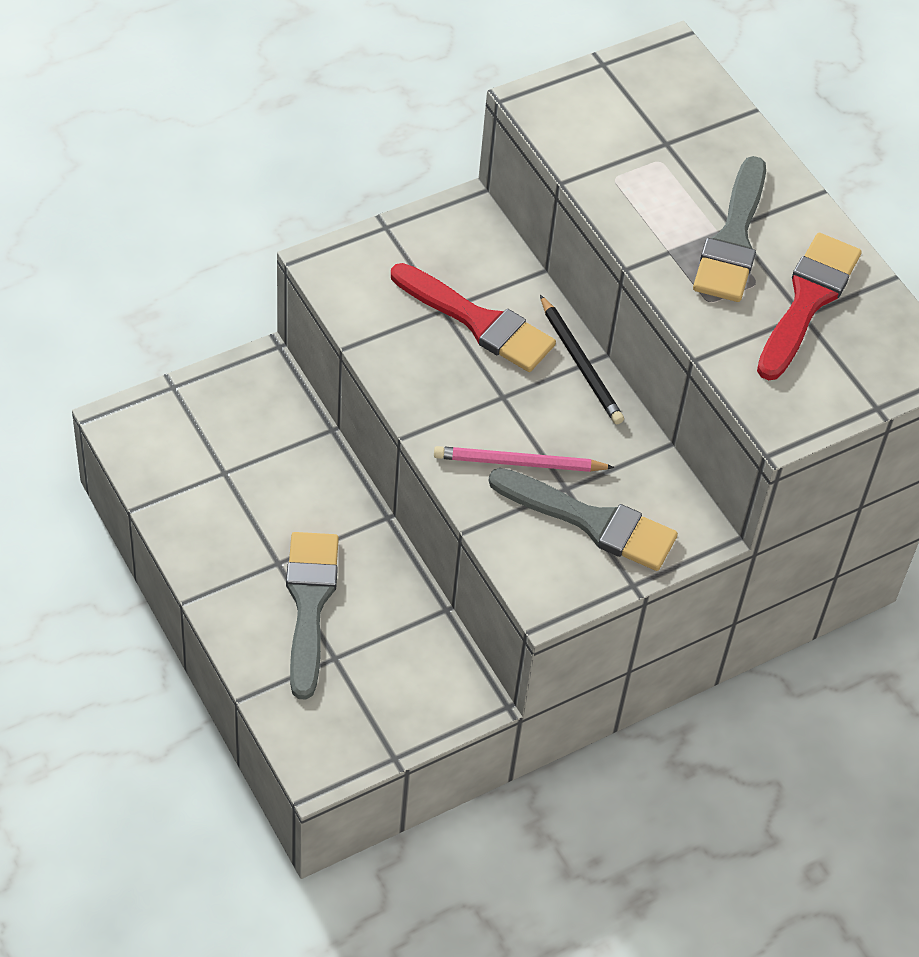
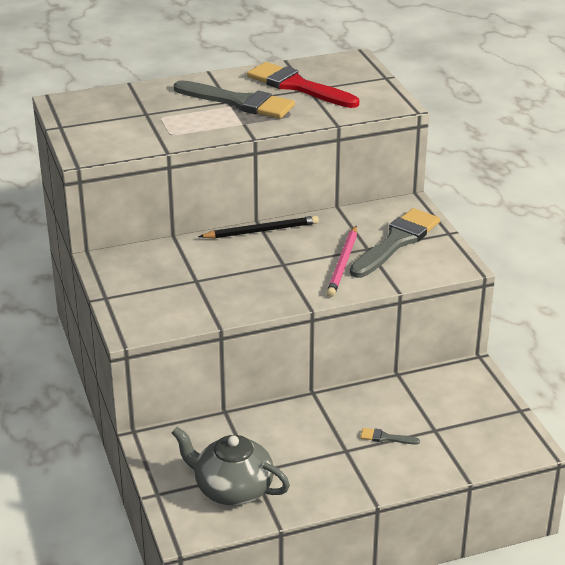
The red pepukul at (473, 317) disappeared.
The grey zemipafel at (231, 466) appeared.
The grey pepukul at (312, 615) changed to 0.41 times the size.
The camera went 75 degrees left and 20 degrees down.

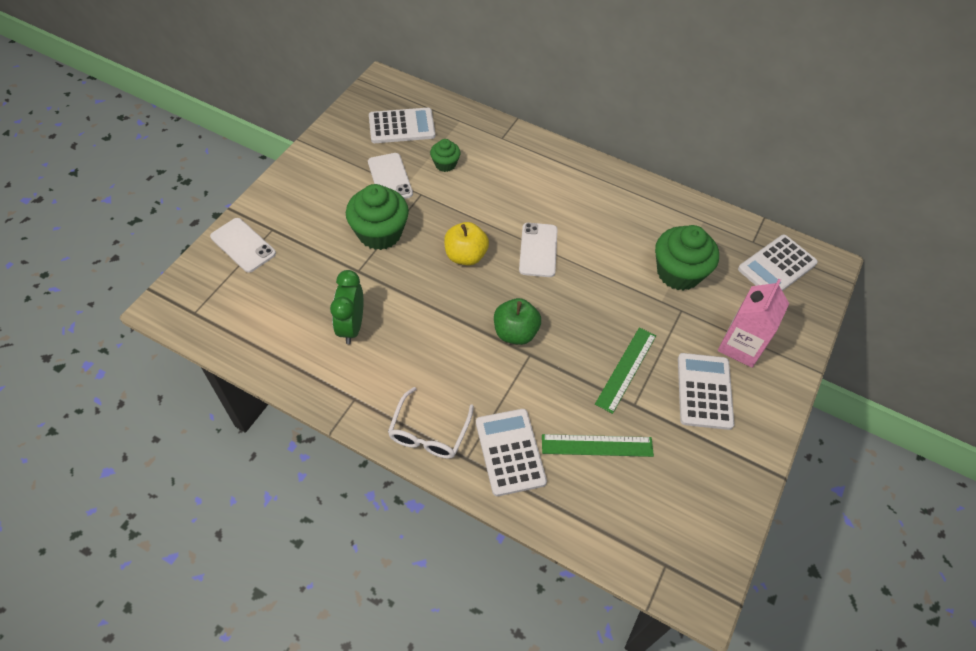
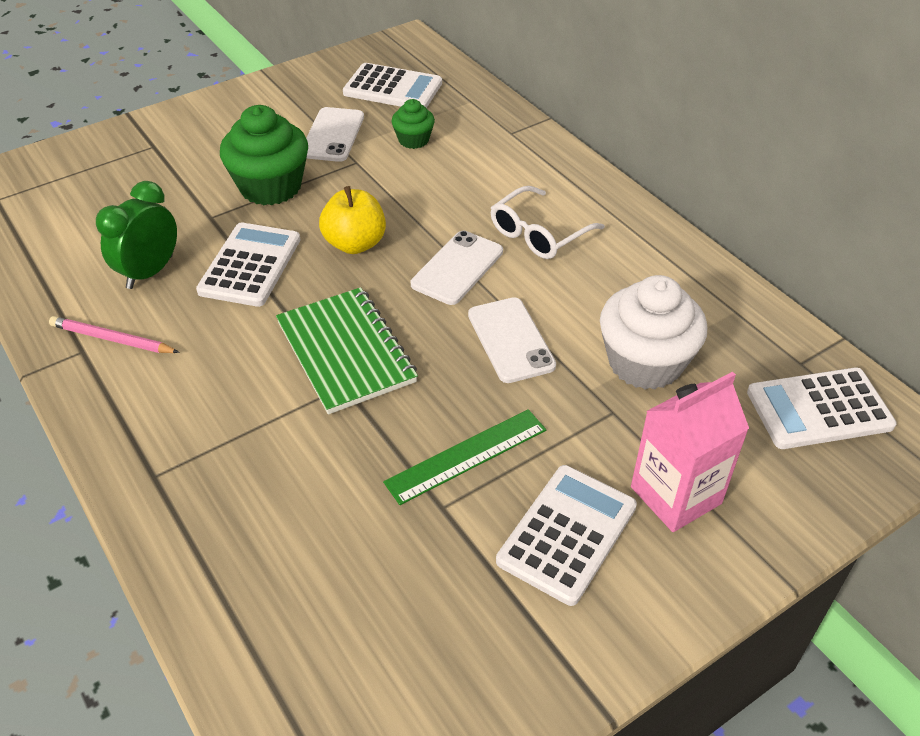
The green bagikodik at (598, 445) disappeared.
The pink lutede at (114, 334) appeared.
The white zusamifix moved from (243, 245) to (512, 340).
The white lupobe moved from (431, 423) to (548, 222).
The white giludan moved from (511, 452) to (248, 264).
The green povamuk at (517, 321) was replaced by the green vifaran at (347, 350).
The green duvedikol at (687, 258) became the white duvedikol at (653, 332).
The camera went 30 degrees right and 10 degrees down.

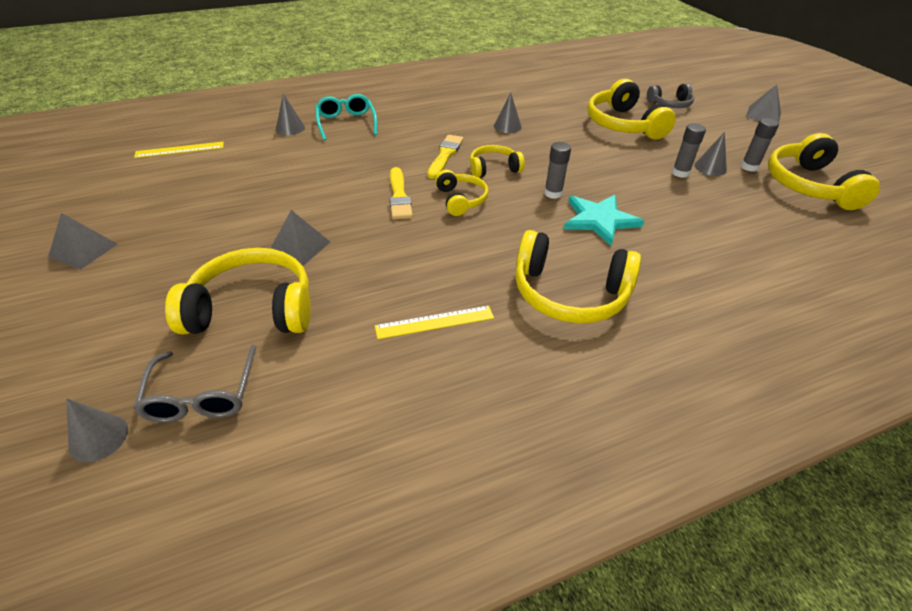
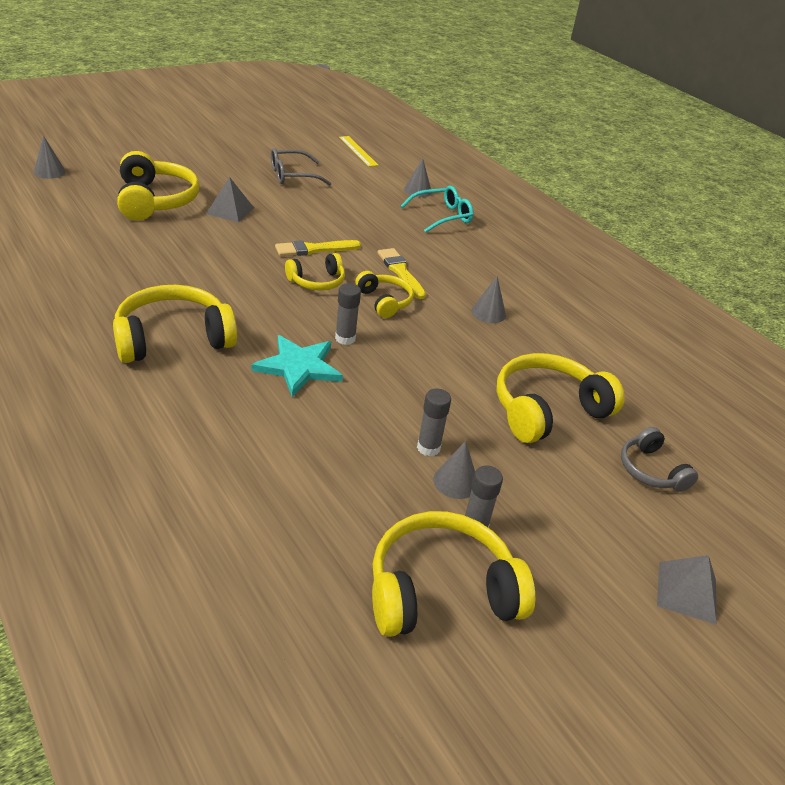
The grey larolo at (82, 241) disappeared.
The yellow bagikodik at (434, 322) disappeared.
The grey lupobe moved from (194, 384) to (301, 167).
The yellow pepukul at (446, 157) turned 120 degrees counterclockwise.
The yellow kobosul at (578, 276) turned 60 degrees clockwise.
The camera went 75 degrees right and 5 degrees down.

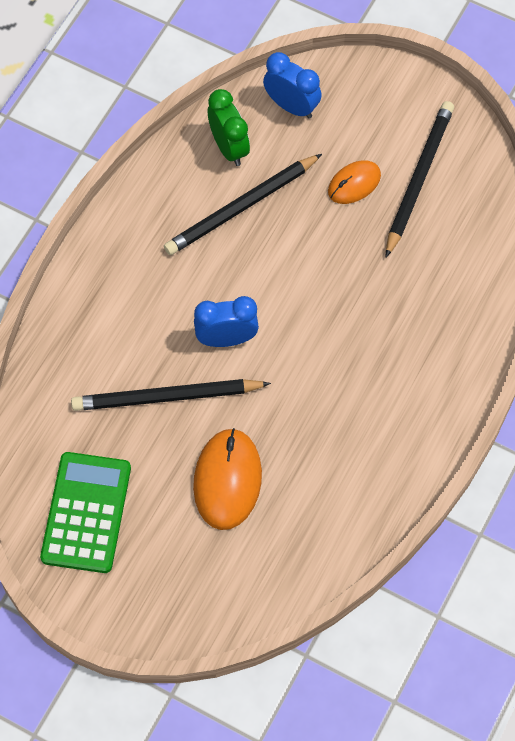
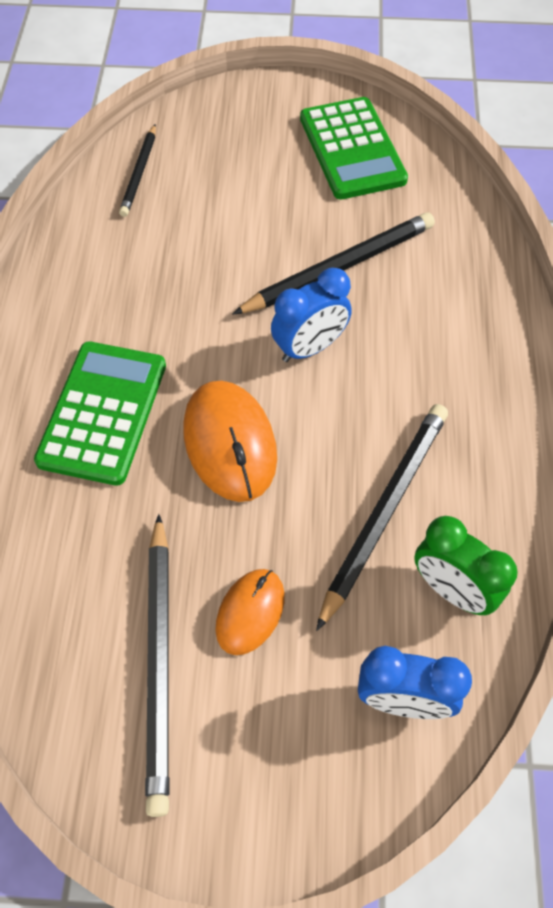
The green giludan at (100, 413) appeared.
The black lutede at (137, 171) appeared.
The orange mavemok moved from (227, 479) to (230, 441).
The camera went 155 degrees right and 5 degrees down.

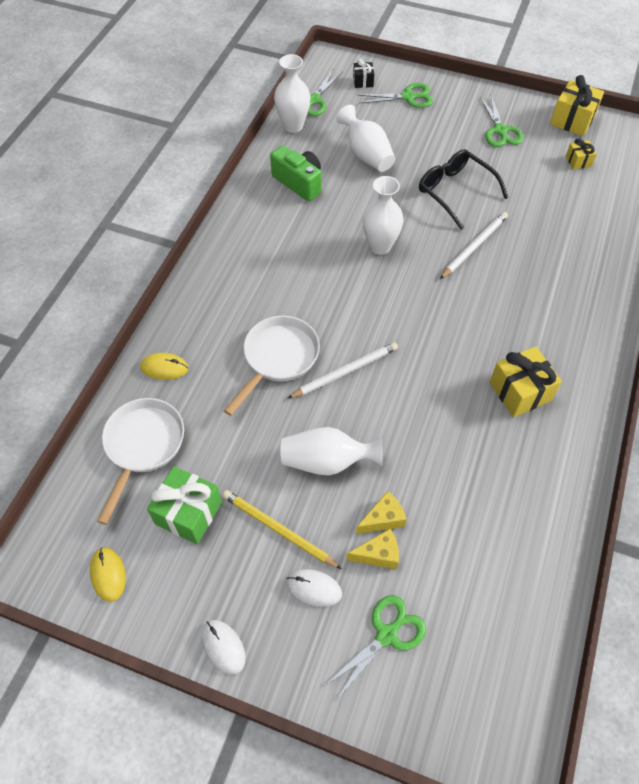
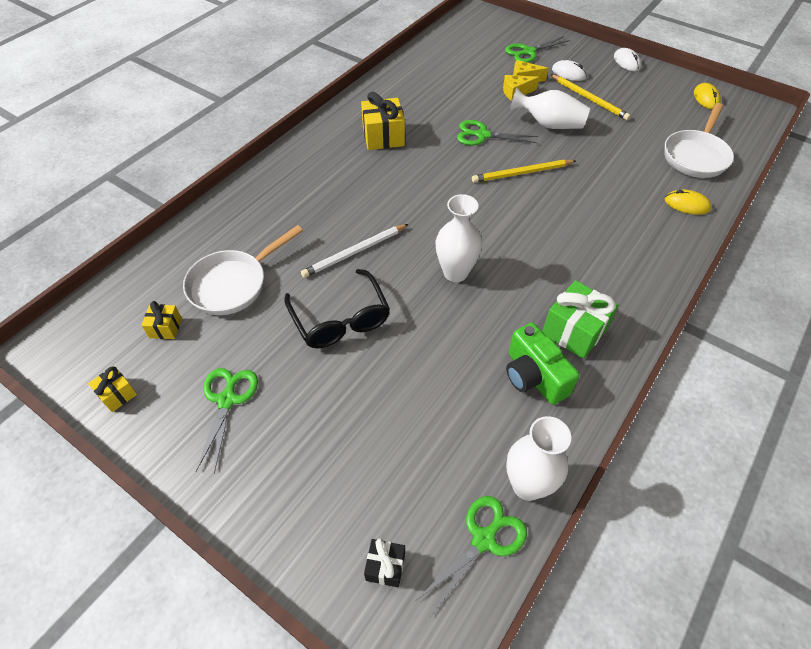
The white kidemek at (365, 138) disappeared.
The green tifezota moved from (184, 505) to (580, 319).
The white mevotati moved from (271, 366) to (243, 270).
The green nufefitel moved from (395, 95) to (497, 132).
The white lutede at (342, 370) became the yellow lutede at (524, 171).
The yellow tifezota at (577, 105) changed to 0.55 times the size.
The camera went 165 degrees left and 5 degrees down.

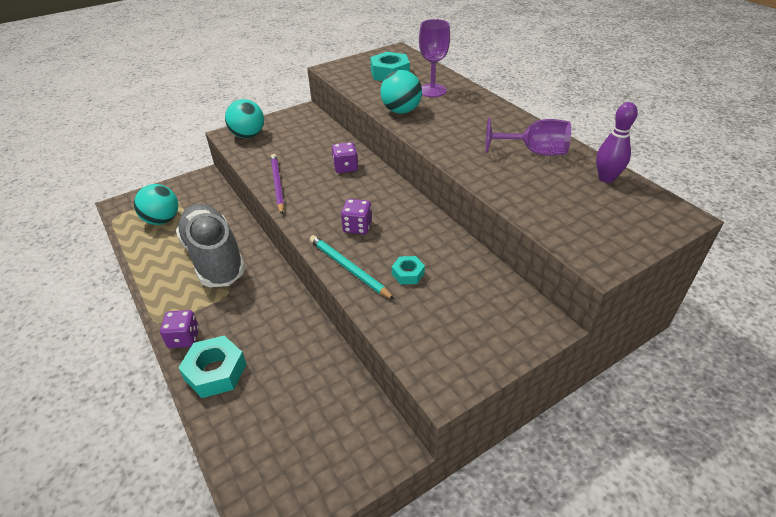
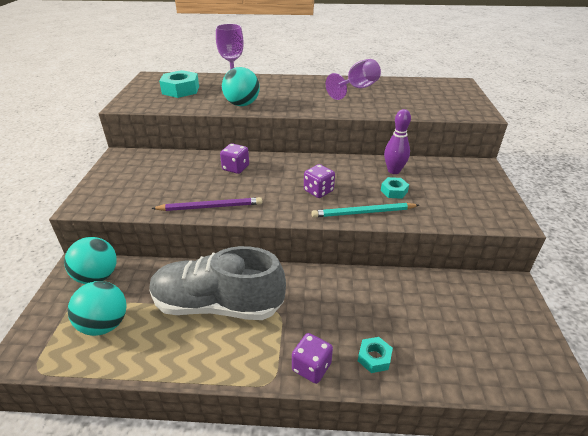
The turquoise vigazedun moved from (244, 118) to (90, 260).
The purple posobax moved from (617, 142) to (397, 141).
The purple lutede at (277, 184) turned 150 degrees clockwise.
The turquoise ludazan at (212, 367) changed to 0.56 times the size.
The camera went 55 degrees left and 5 degrees down.

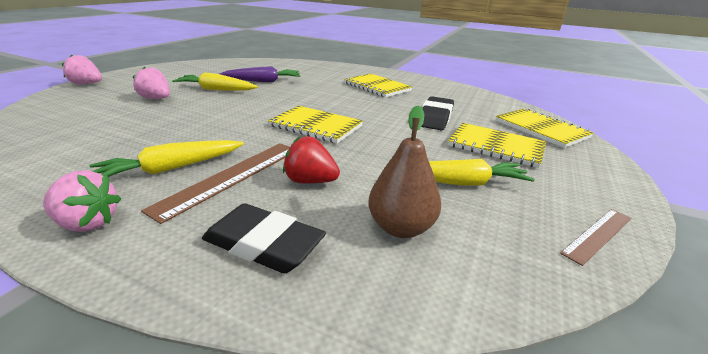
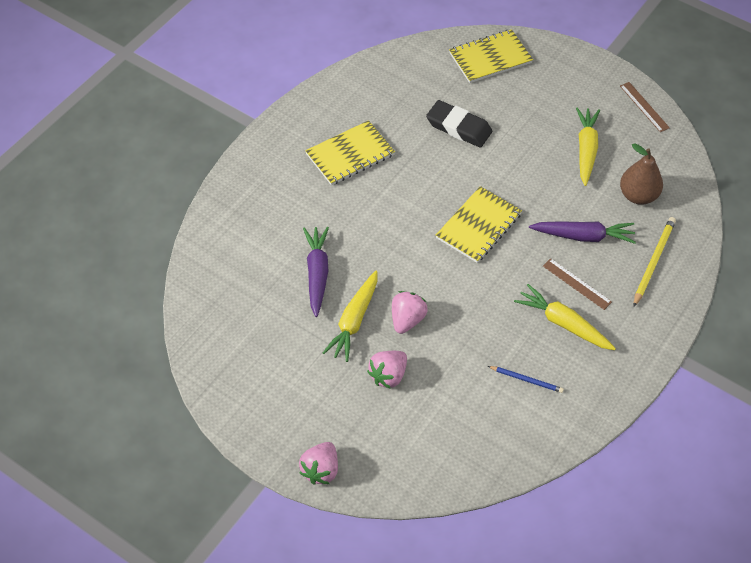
The yellow vifaran at (497, 145) disappeared.
The blue lutede at (526, 379) appeared.
The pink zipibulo moved from (82, 201) to (410, 312).
The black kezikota at (264, 238) was replaced by the yellow lutede at (654, 262).
The red zipibulo at (311, 160) was replaced by the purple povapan at (582, 232).
The yellow povapan at (166, 158) turned 150 degrees clockwise.
The brown bagikodik at (215, 183) changed to 0.60 times the size.
The camera went 80 degrees left and 25 degrees up.

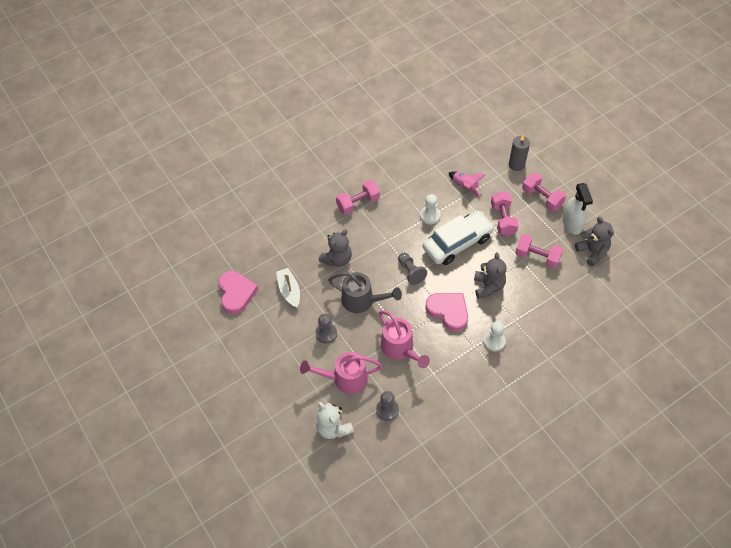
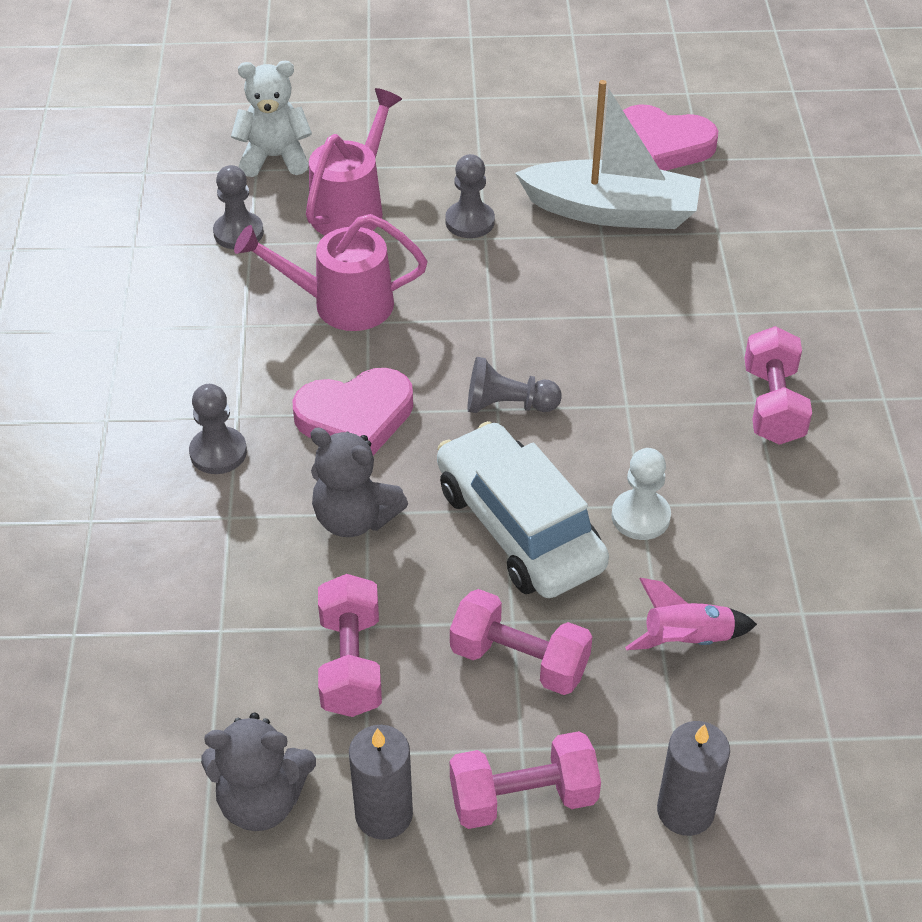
The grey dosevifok at (335, 248) disappeared.
The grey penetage at (365, 292) disappeared.
The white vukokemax at (578, 209) was replaced by the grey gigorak at (381, 782).
The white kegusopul at (494, 336) became the grey kegusopul at (218, 429).
The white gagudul at (459, 238) turned 150 degrees clockwise.
The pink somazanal at (539, 251) turned 60 degrees counterclockwise.
The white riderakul at (288, 288) changed to 1.69 times the size.
The camera went 120 degrees right and 10 degrees down.

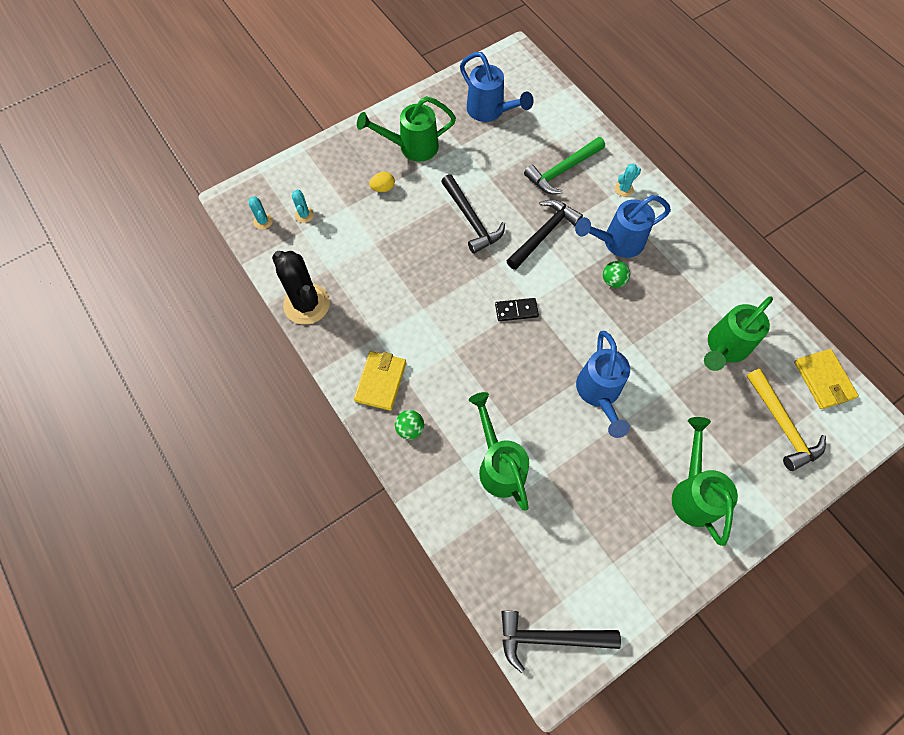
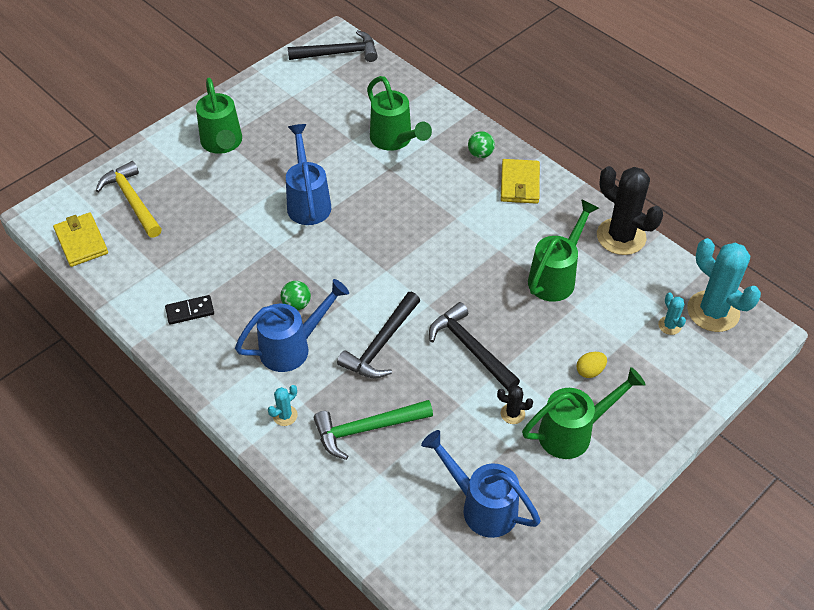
The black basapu at (515, 405) appeared.
The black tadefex moved from (517, 309) to (189, 310).
The green penetage moved from (738, 333) to (563, 250).
The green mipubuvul at (564, 165) turned 150 degrees counterclockwise.
The turquoise basapu at (261, 213) changed to 2.26 times the size.
The camera went 170 degrees right and 15 degrees down.

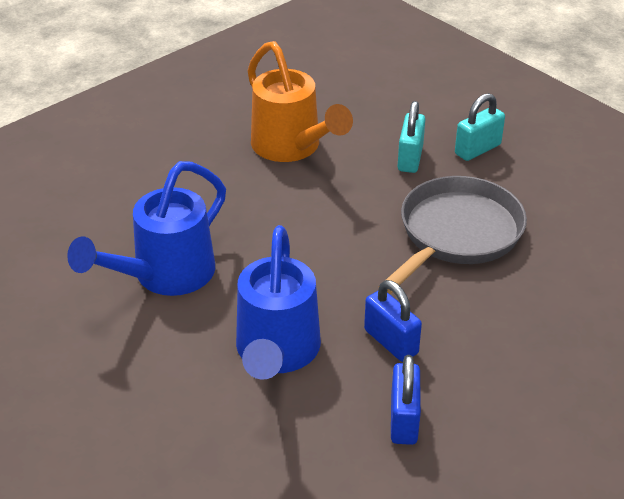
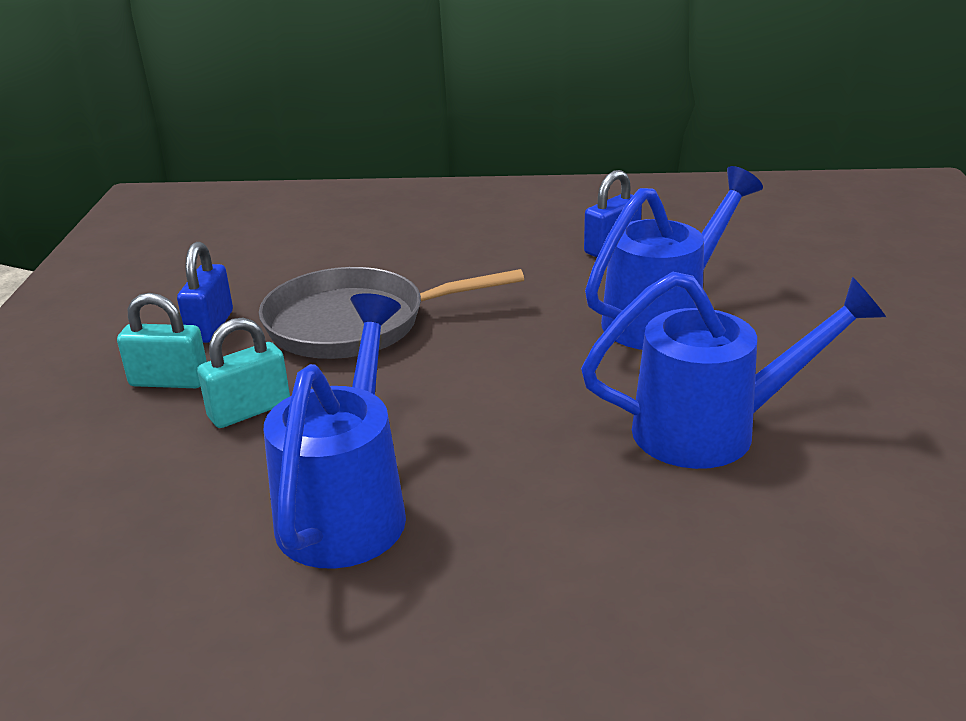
The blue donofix moved from (393, 321) to (205, 292).
The orange penetage at (300, 101) became the blue penetage at (334, 431).
The camera went 135 degrees left and 10 degrees down.

